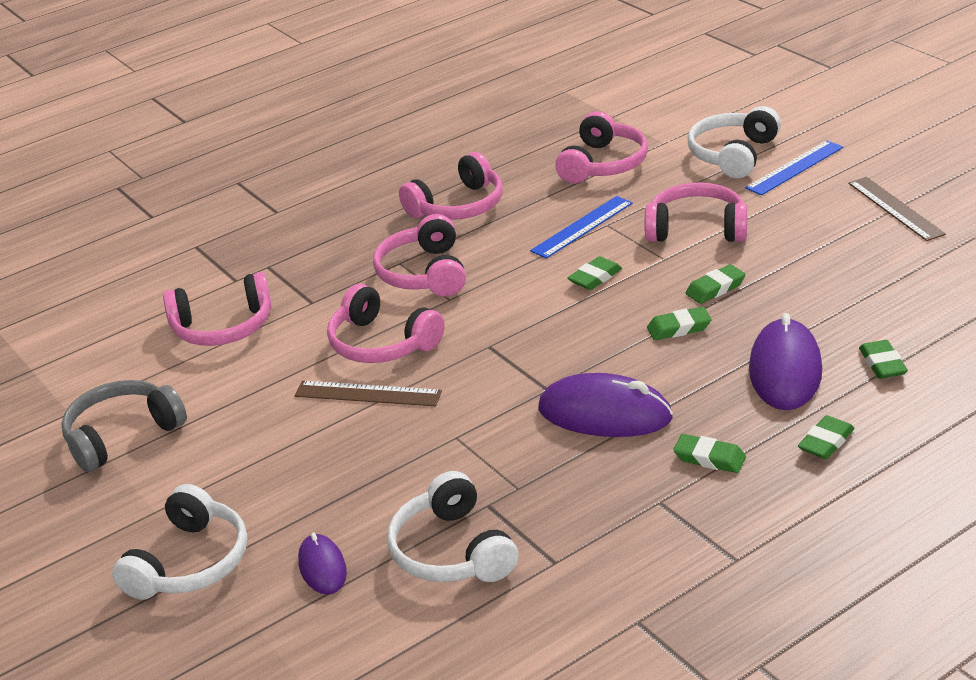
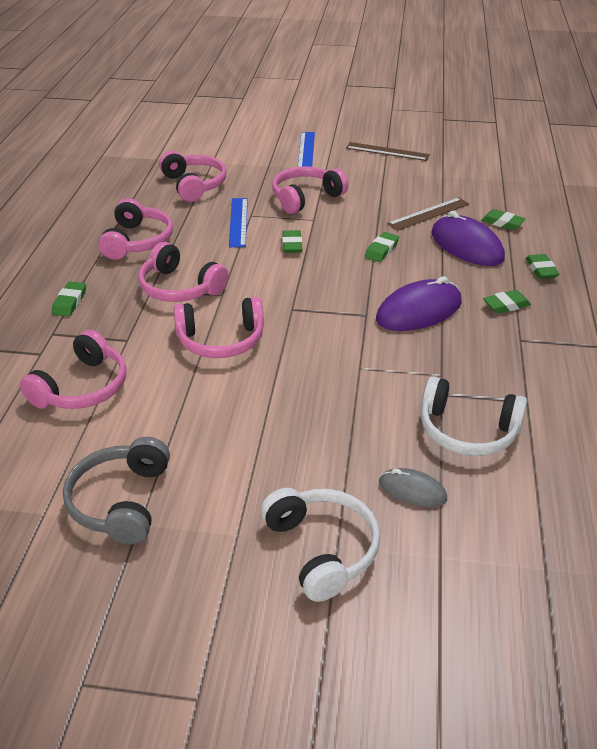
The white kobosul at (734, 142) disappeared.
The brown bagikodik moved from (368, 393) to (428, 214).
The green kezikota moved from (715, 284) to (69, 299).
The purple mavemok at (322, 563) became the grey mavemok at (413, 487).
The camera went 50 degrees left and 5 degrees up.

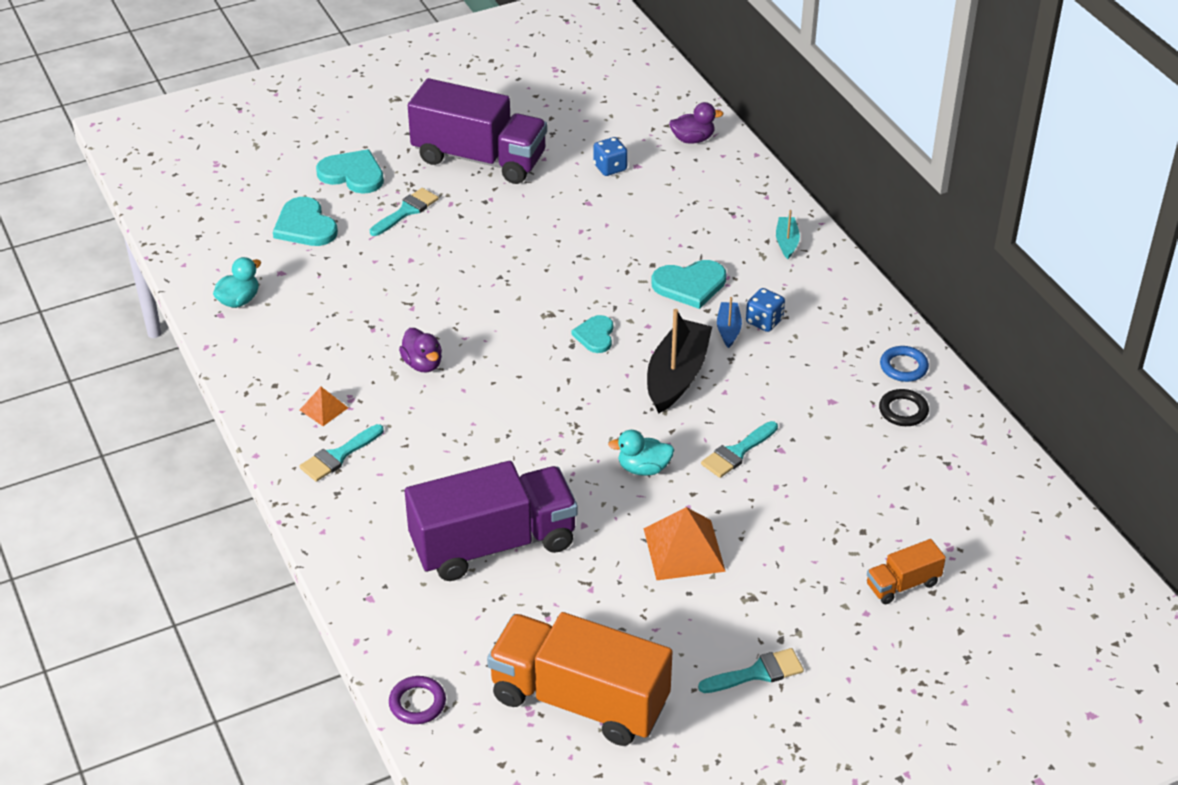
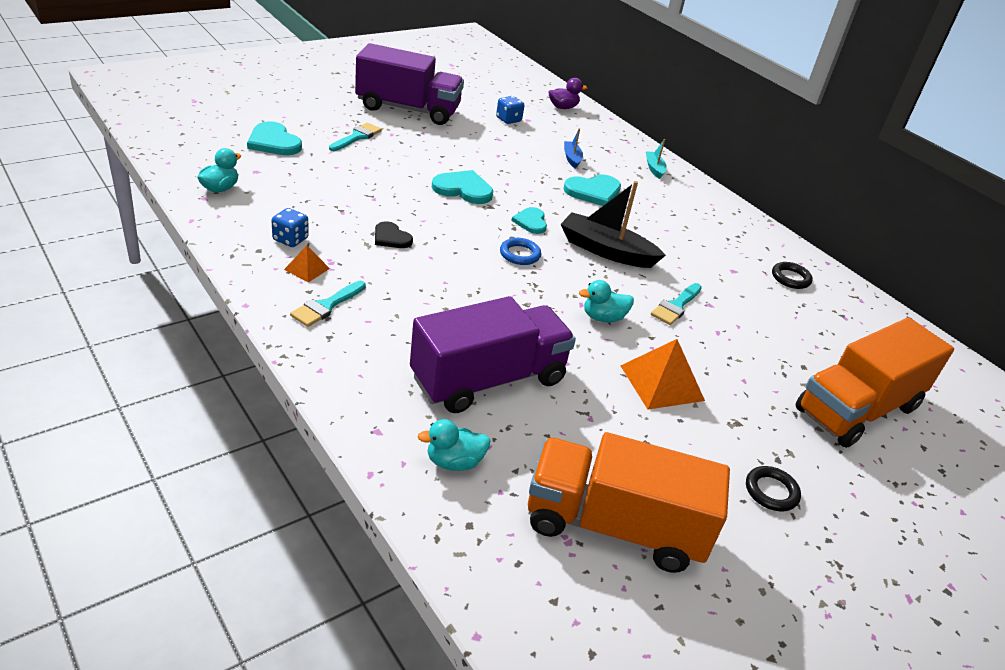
The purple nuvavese at (417, 700) disappeared.
The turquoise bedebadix at (454, 445) appeared.
The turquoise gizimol moved from (350, 171) to (462, 187).
The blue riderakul moved from (729, 322) to (573, 148).
The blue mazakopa moved from (765, 310) to (290, 227).
The blue nuvavese moved from (904, 364) to (520, 251).
The purple bedebadix at (420, 350) was replaced by the black gizimol at (394, 234).
The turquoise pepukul at (751, 670) was replaced by the black nuvavese at (773, 488).
The black riderakul at (679, 361) turned 75 degrees counterclockwise.
The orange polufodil at (906, 571) changed to 2.20 times the size.
The camera went 15 degrees left and 5 degrees down.

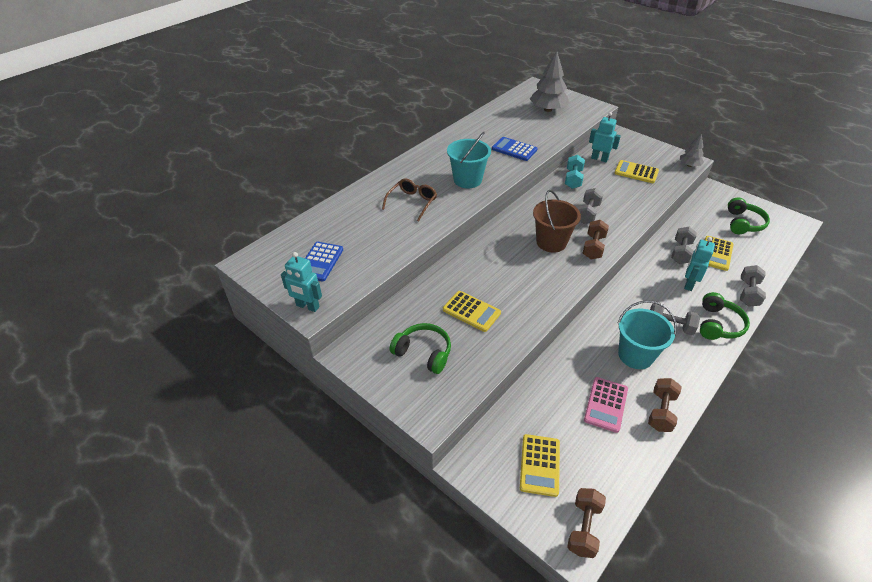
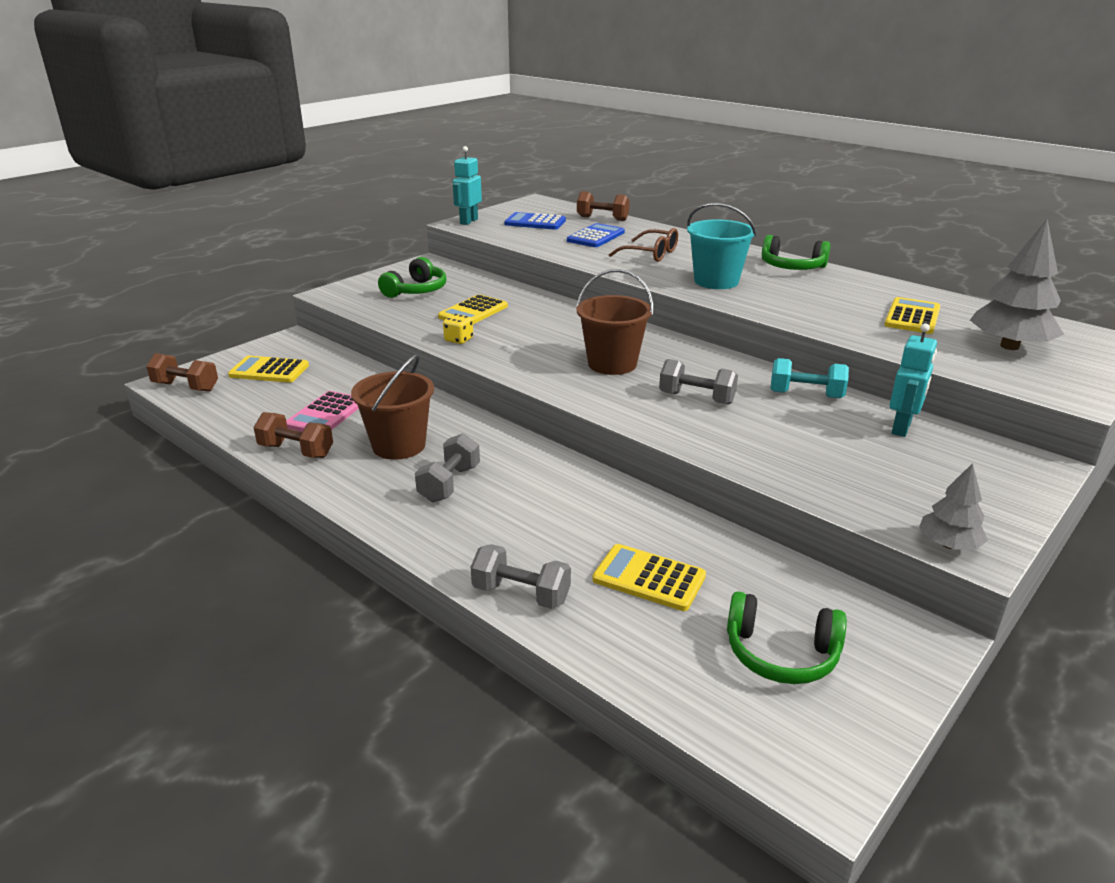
The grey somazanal at (684, 245) disappeared.
The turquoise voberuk at (699, 264) disappeared.
The yellow mazakopa at (458, 329) appeared.
The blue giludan moved from (514, 149) to (596, 235).
The brown somazanal moved from (596, 239) to (603, 206).
The yellow giludan moved from (636, 171) to (912, 315).
The green kobosul moved from (725, 316) to (796, 252).
The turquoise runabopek at (647, 334) became the brown runabopek at (392, 407).
The pink giludan at (606, 405) turned 90 degrees counterclockwise.
The camera went 90 degrees right and 15 degrees down.

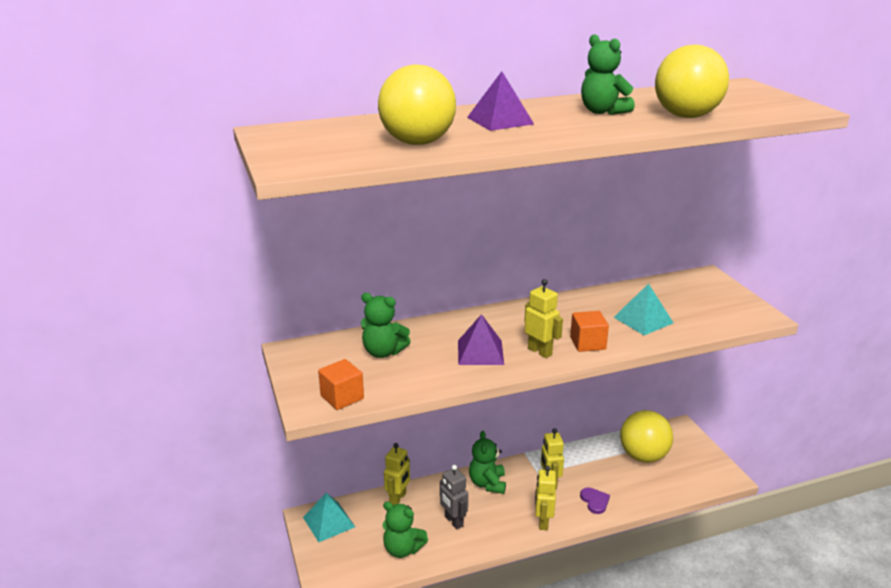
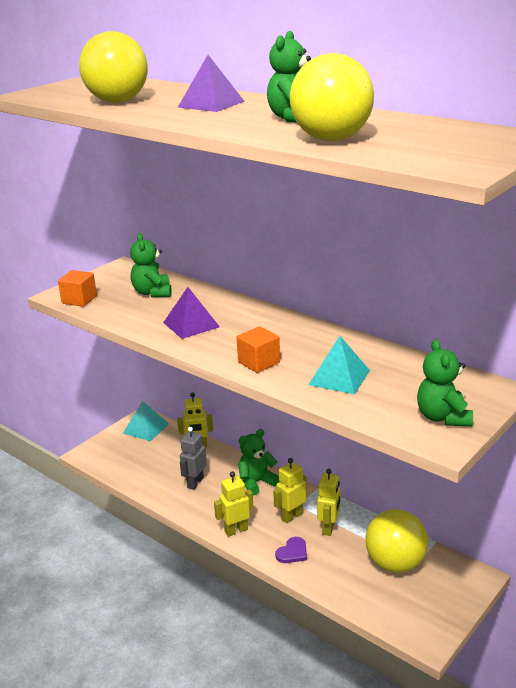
The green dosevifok moved from (405, 530) to (445, 382).
The yellow voberuk moved from (543, 318) to (328, 502).
The camera went 60 degrees right and 0 degrees up.

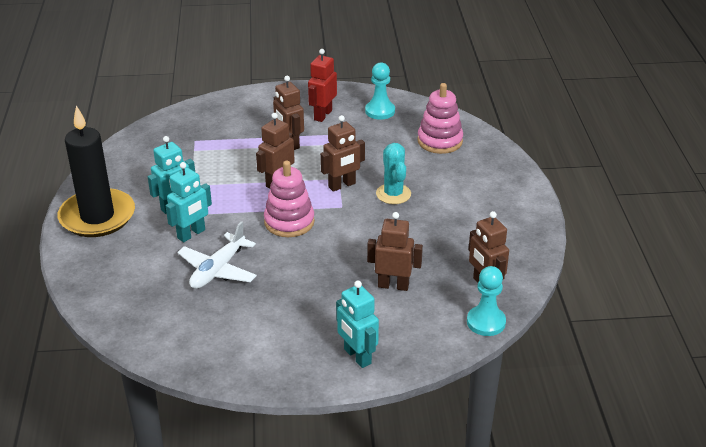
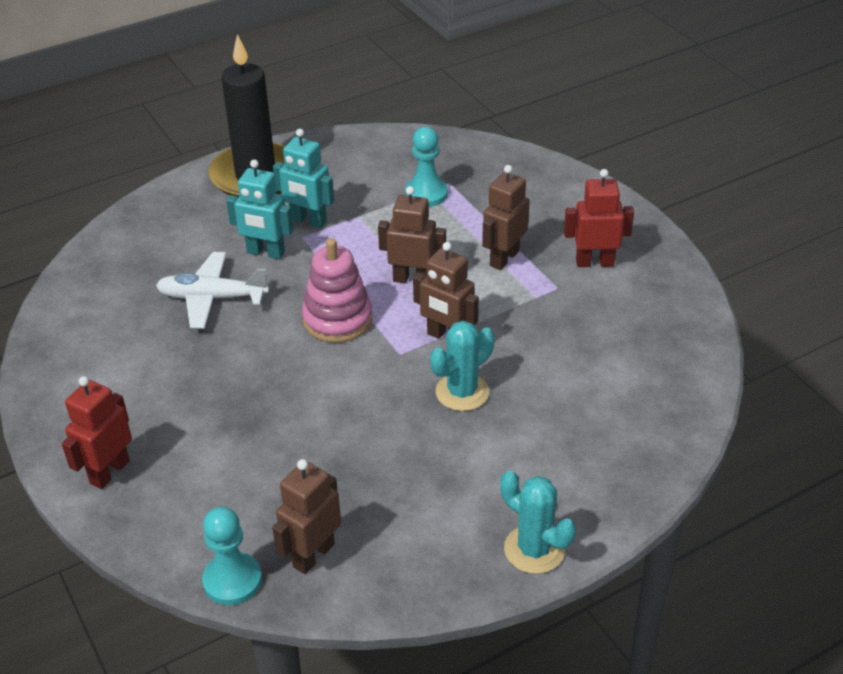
The brown voberuk at (395, 251) disappeared.
The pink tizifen at (440, 118) disappeared.
The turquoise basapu at (538, 522) appeared.
The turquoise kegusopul moved from (380, 91) to (426, 167).
The turquoise voberuk at (357, 324) became the red voberuk at (97, 432).
The camera went 65 degrees right and 5 degrees up.

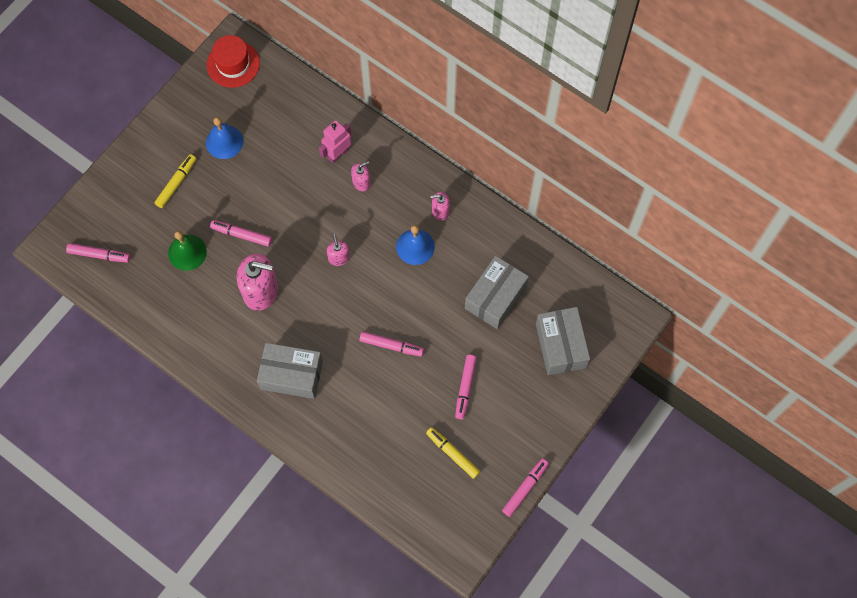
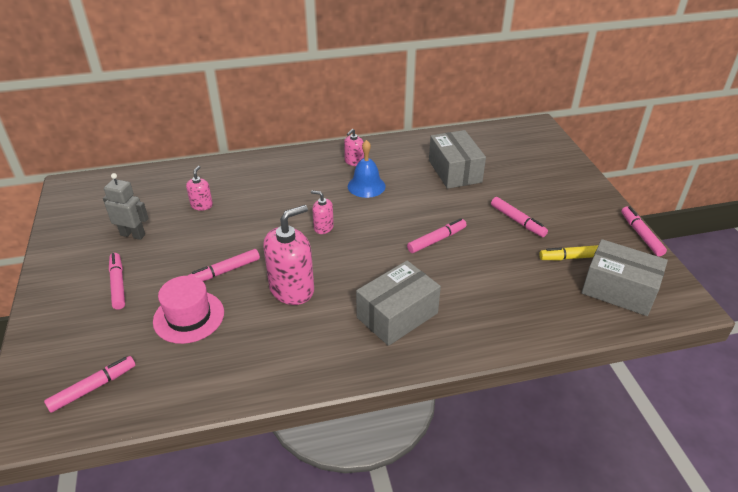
The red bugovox at (233, 61) disappeared.
The pink voberuk at (335, 141) disappeared.
The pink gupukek moved from (361, 176) to (199, 188).
The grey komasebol moved from (563, 341) to (624, 277).
The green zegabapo at (187, 251) was replaced by the pink bugovox at (188, 310).
The blue zegabapo at (224, 138) was replaced by the grey voberuk at (126, 206).
The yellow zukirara at (175, 181) became the pink zukirara at (117, 281).
The camera went 50 degrees left and 30 degrees down.

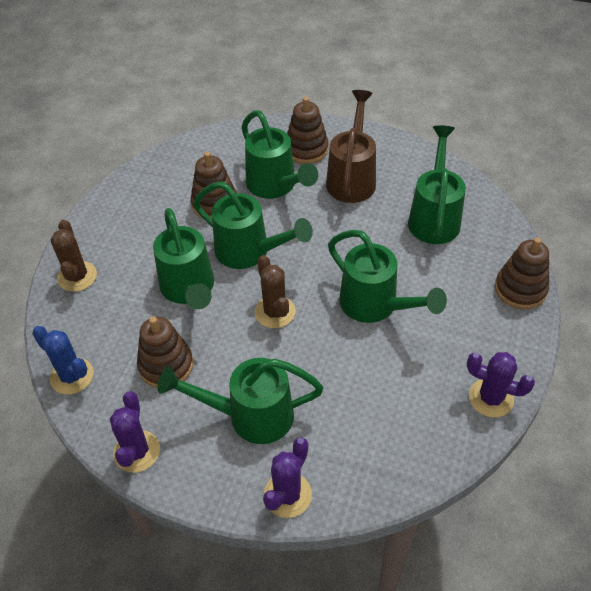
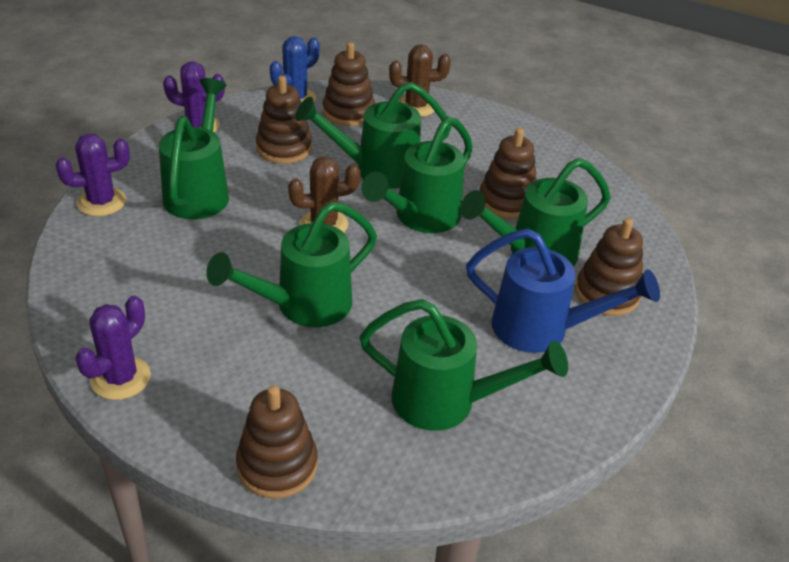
The brown tizifen at (349, 84) appeared.
The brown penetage at (351, 146) became the blue penetage at (563, 290).
The purple basapu at (287, 477) turned 60 degrees counterclockwise.
The camera went 95 degrees right and 10 degrees down.

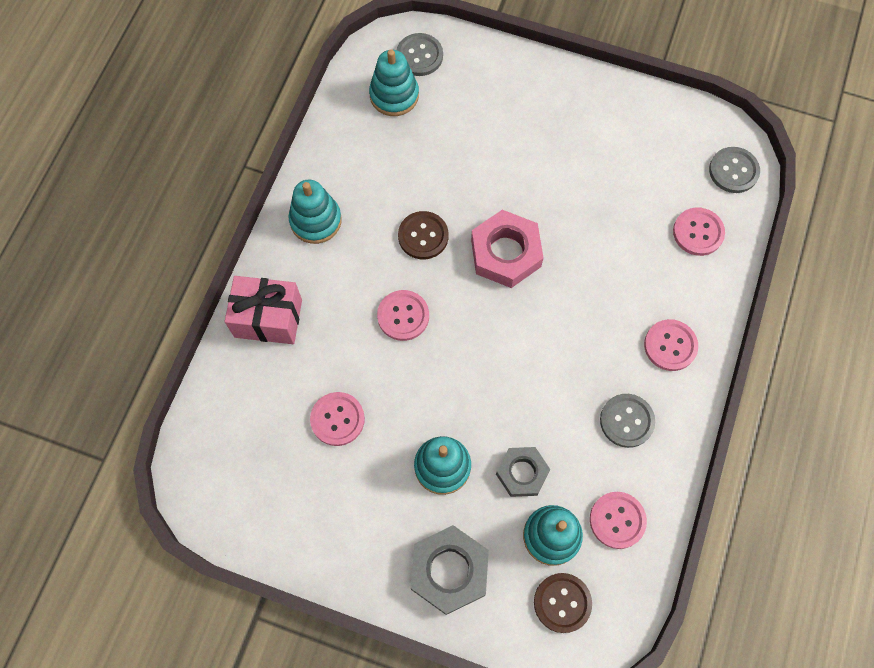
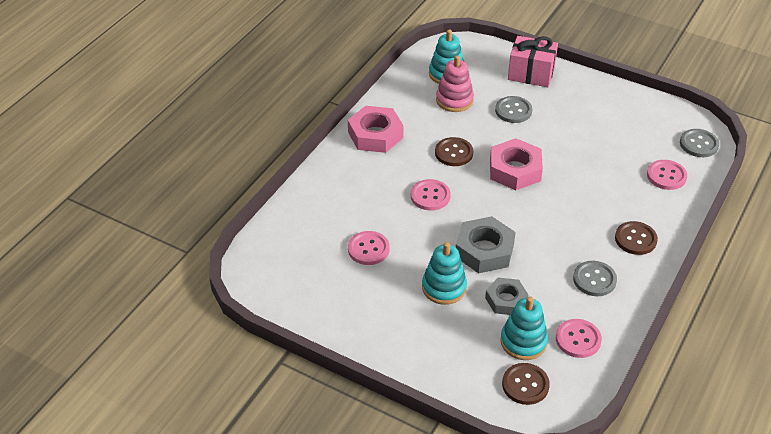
The pink tizifen at (455, 83) appeared.
The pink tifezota moved from (263, 310) to (533, 61).
The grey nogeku moved from (420, 54) to (513, 109).
The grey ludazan moved from (449, 570) to (486, 244).
The turquoise tizifen at (315, 212) was replaced by the pink ludazan at (375, 129).
The pink nogeku at (671, 345) became the brown nogeku at (636, 238).
The camera went 10 degrees right and 25 degrees down.

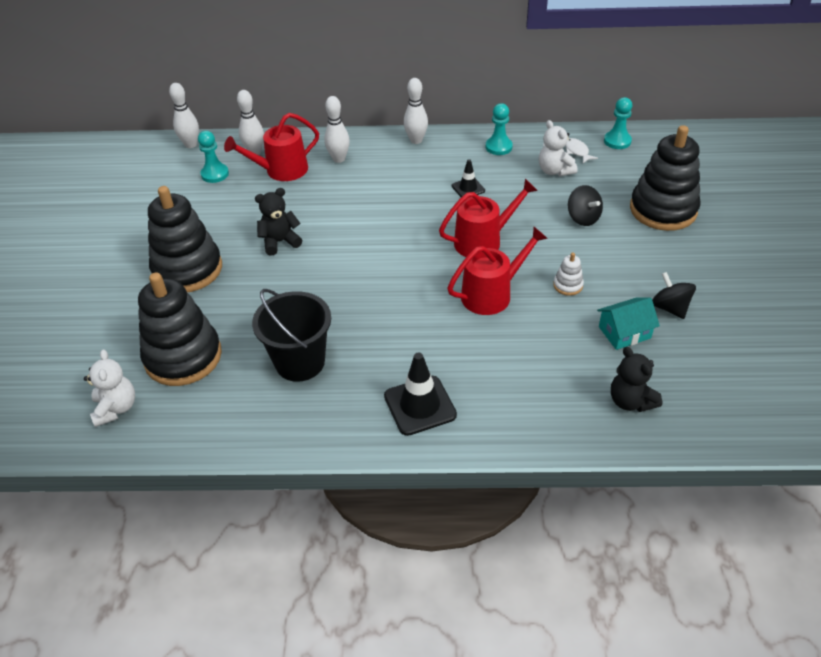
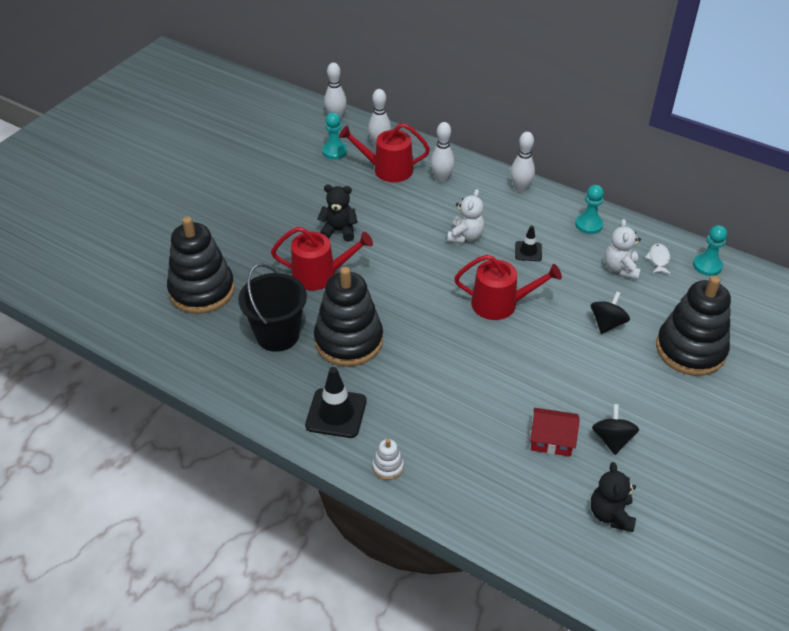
The white dosevifok moved from (109, 388) to (466, 216).
The black tizifen moved from (185, 239) to (348, 316).
The red penetage moved from (497, 271) to (322, 259).
The white tizifen moved from (568, 274) to (388, 459).
The black dosevifok moved from (636, 379) to (613, 497).
The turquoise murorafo at (628, 324) became the red murorafo at (555, 432).
The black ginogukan at (585, 205) turned 150 degrees counterclockwise.
The camera went 30 degrees right and 0 degrees up.

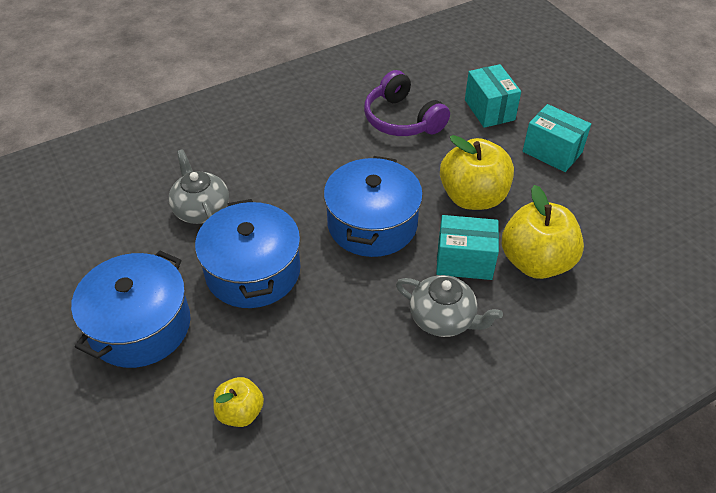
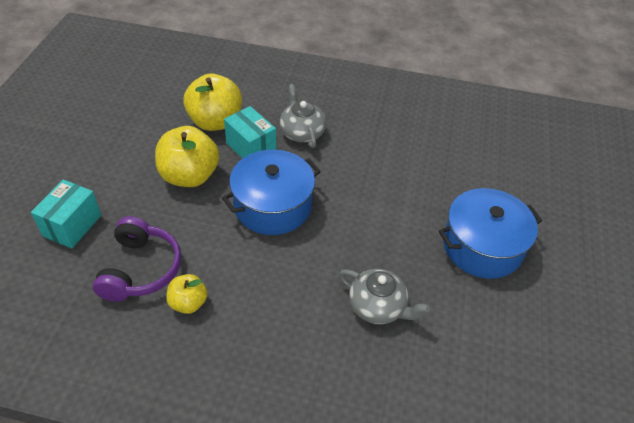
The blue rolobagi at (248, 253) disappeared.
The turquoise komasebol at (557, 138) disappeared.
The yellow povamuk moved from (238, 402) to (186, 294).
The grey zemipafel at (198, 186) turned 75 degrees counterclockwise.
The camera went 140 degrees left and 0 degrees up.

